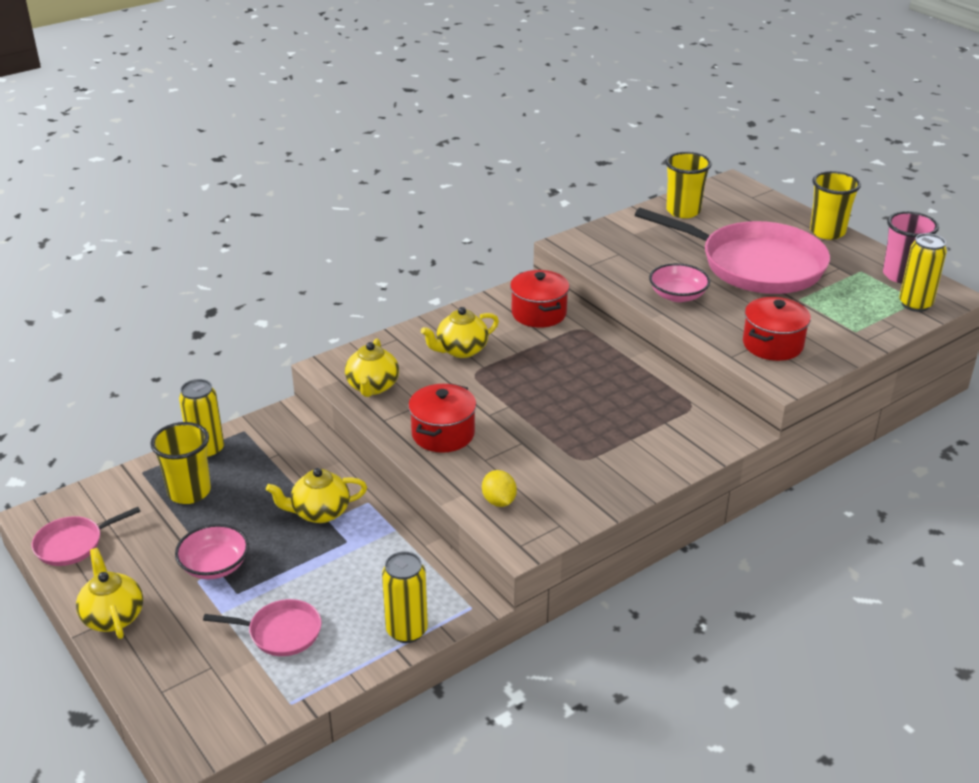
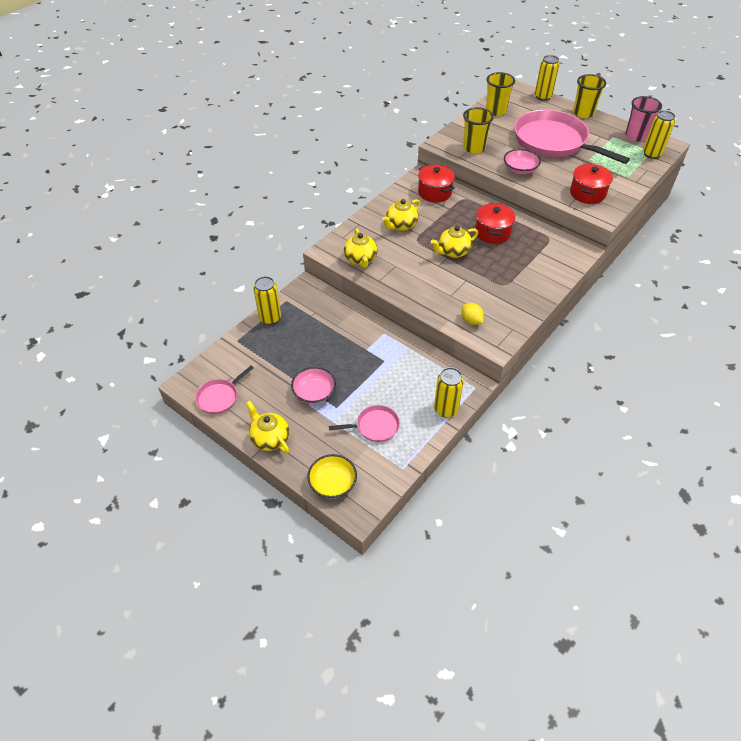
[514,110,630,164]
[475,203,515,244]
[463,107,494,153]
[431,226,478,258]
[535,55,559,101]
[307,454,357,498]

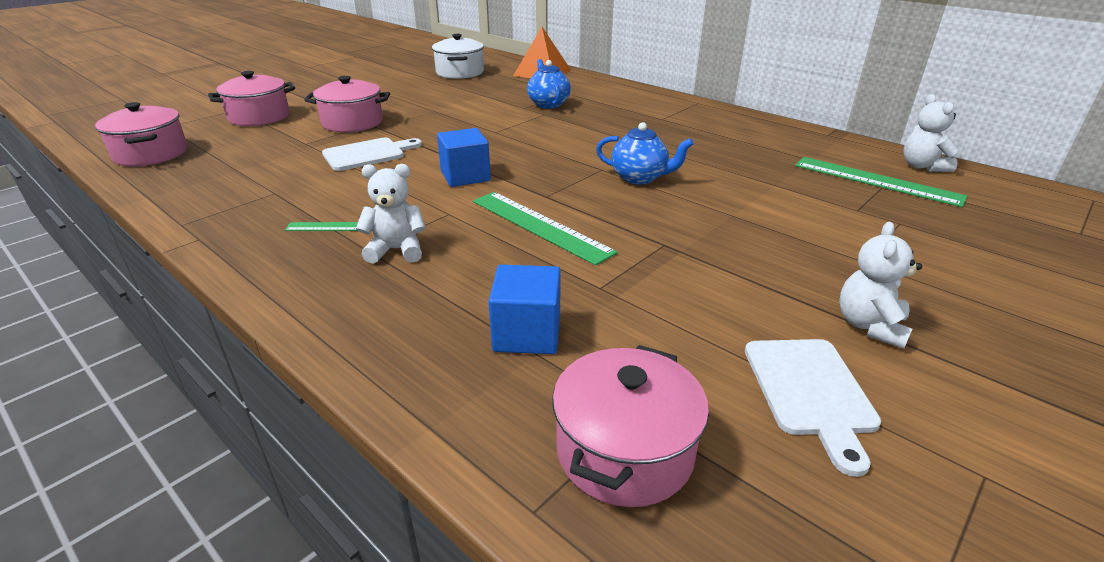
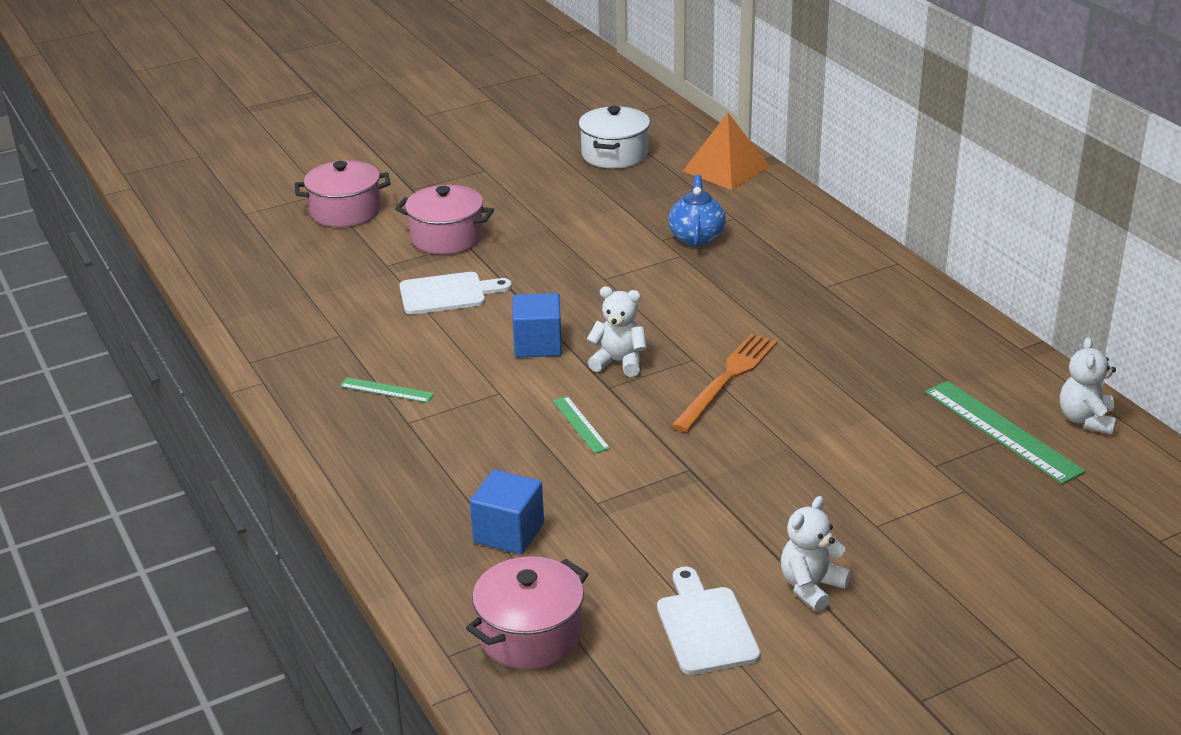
[95,102,188,166] (first image)
[671,334,777,432]
[587,287,647,377]
[553,396,610,454]
[657,567,760,675]

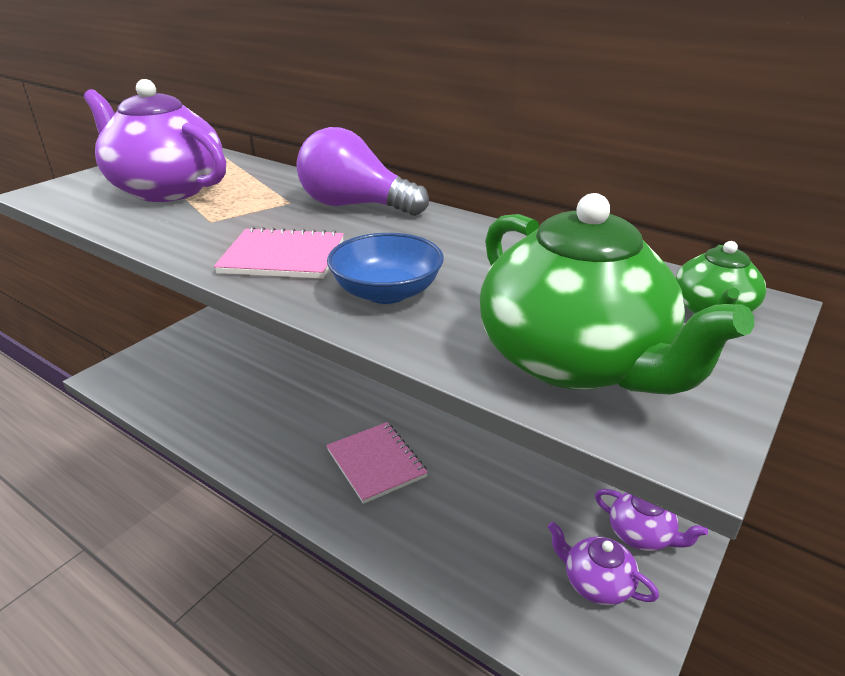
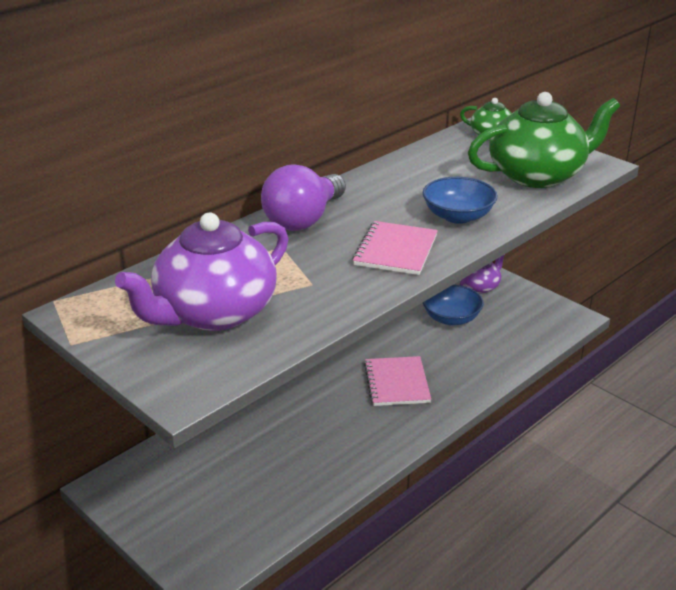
[364,356,431,406]
[548,522,659,605] (first image)
[423,284,484,325]

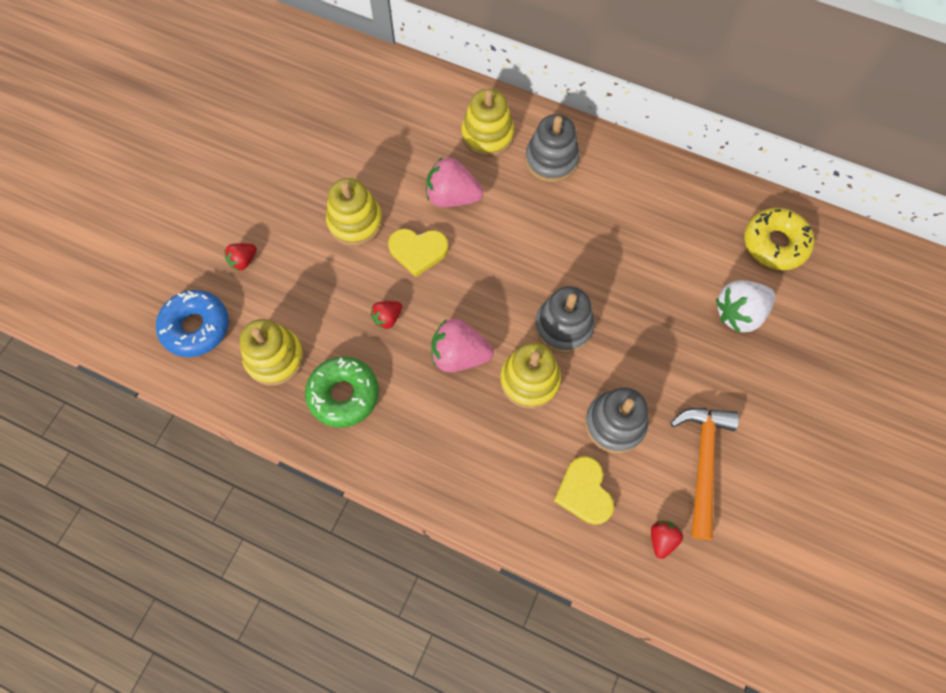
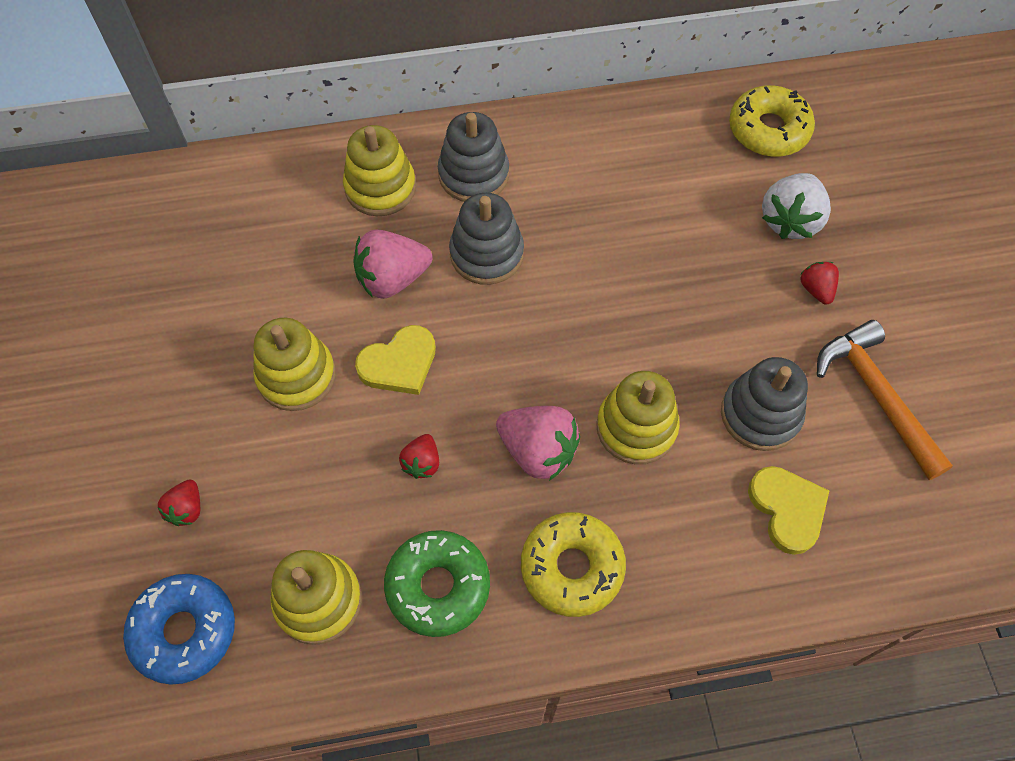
[449,193,524,285]
[496,406,580,481]
[748,466,829,555]
[800,262,839,305]
[521,512,626,617]

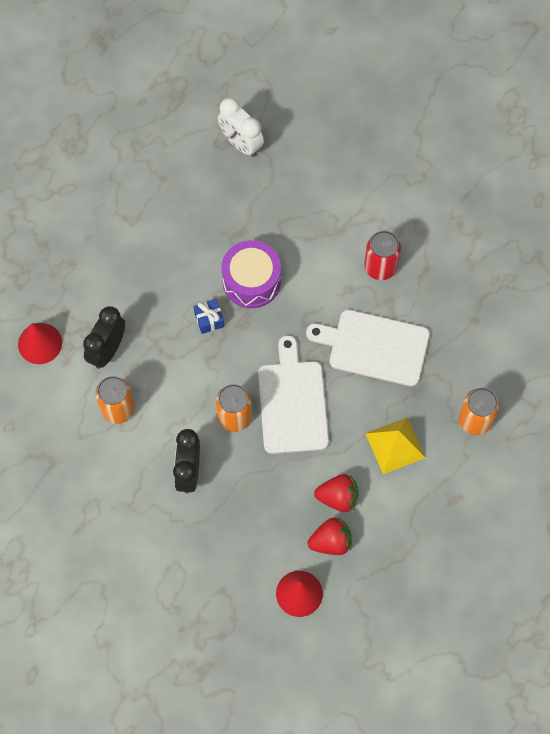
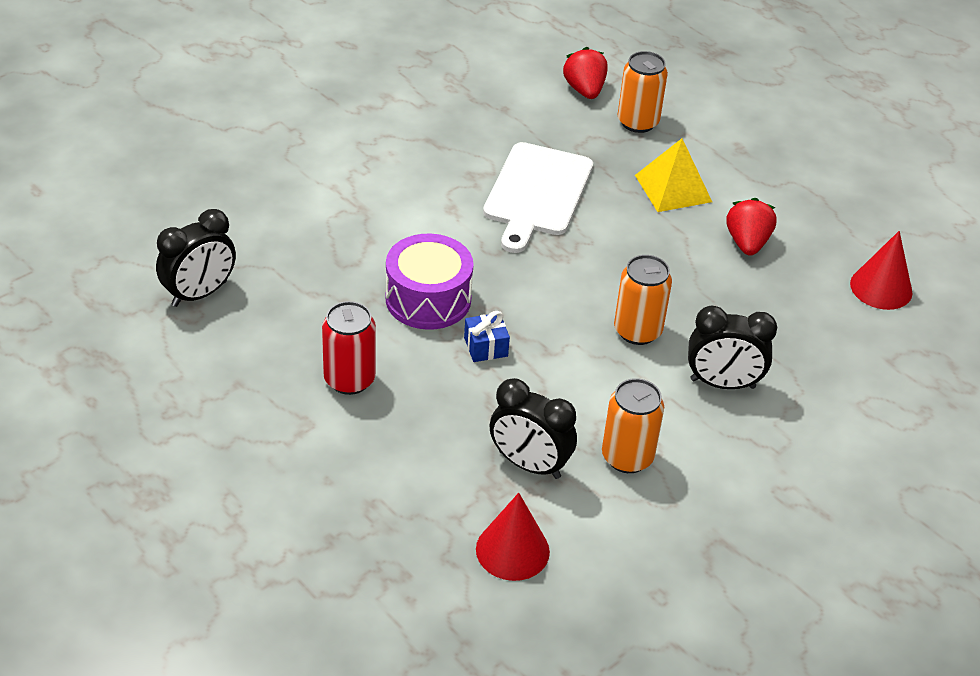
[156,209,236,307]
[322,301,376,395]
[258,335,329,454] (first image)
[563,47,608,99]

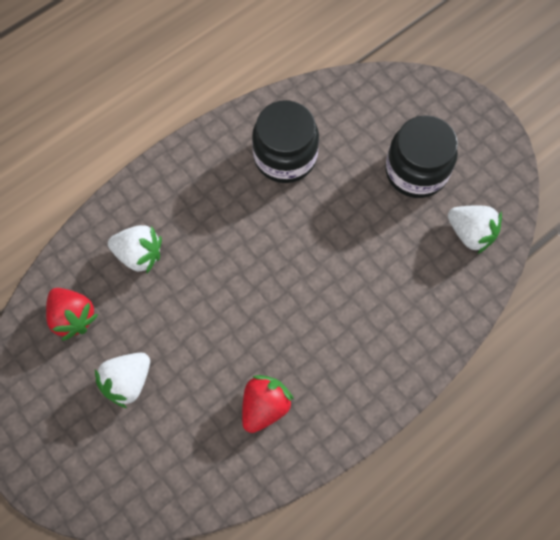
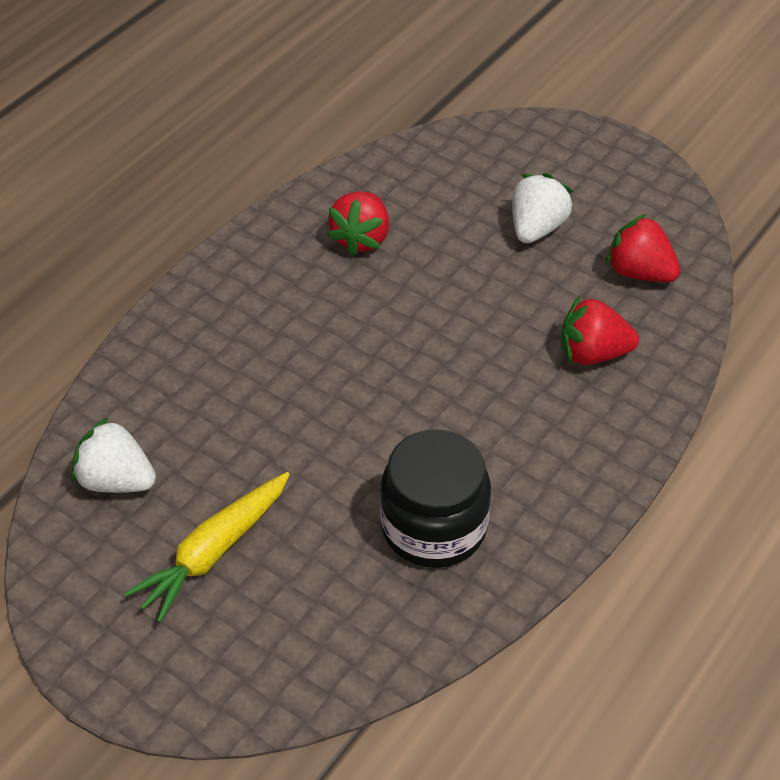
[124,472,290,623]
[561,296,639,365]

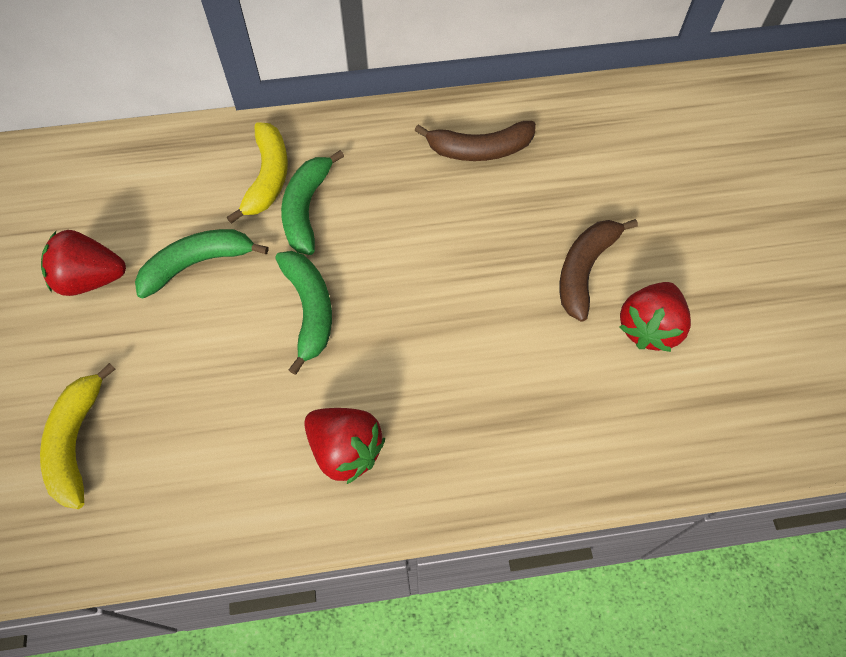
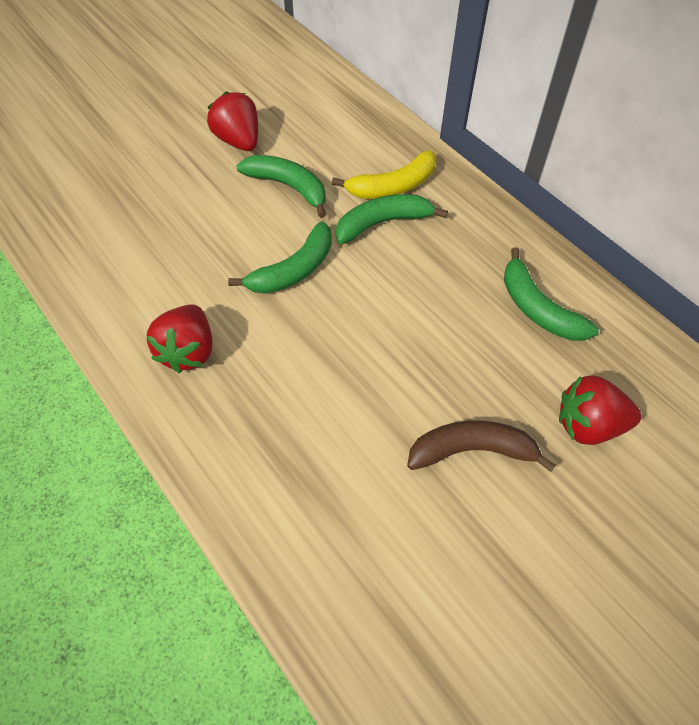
[504,247,599,341]
[559,375,642,445]
[40,363,115,509] (first image)

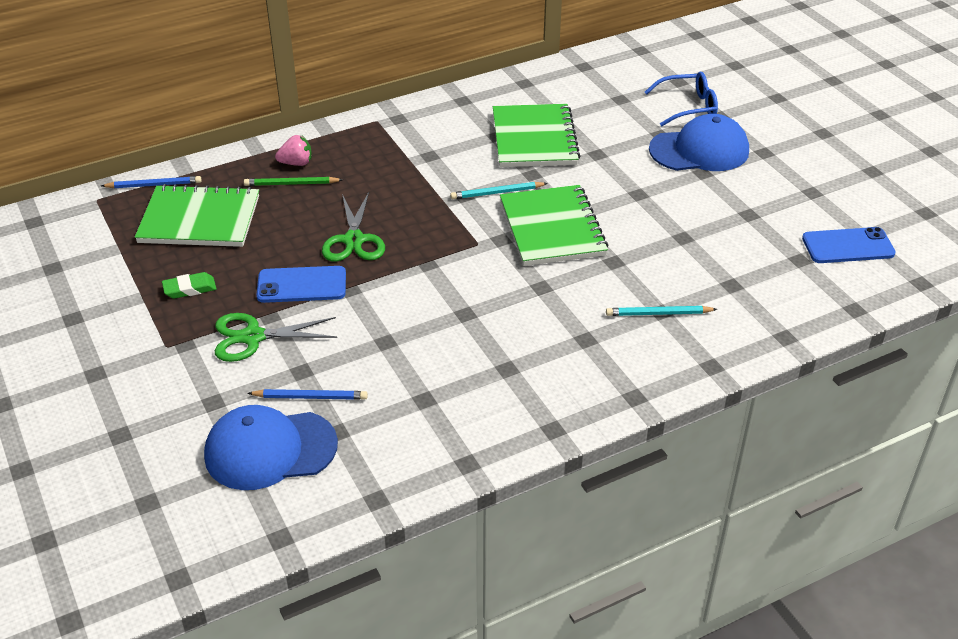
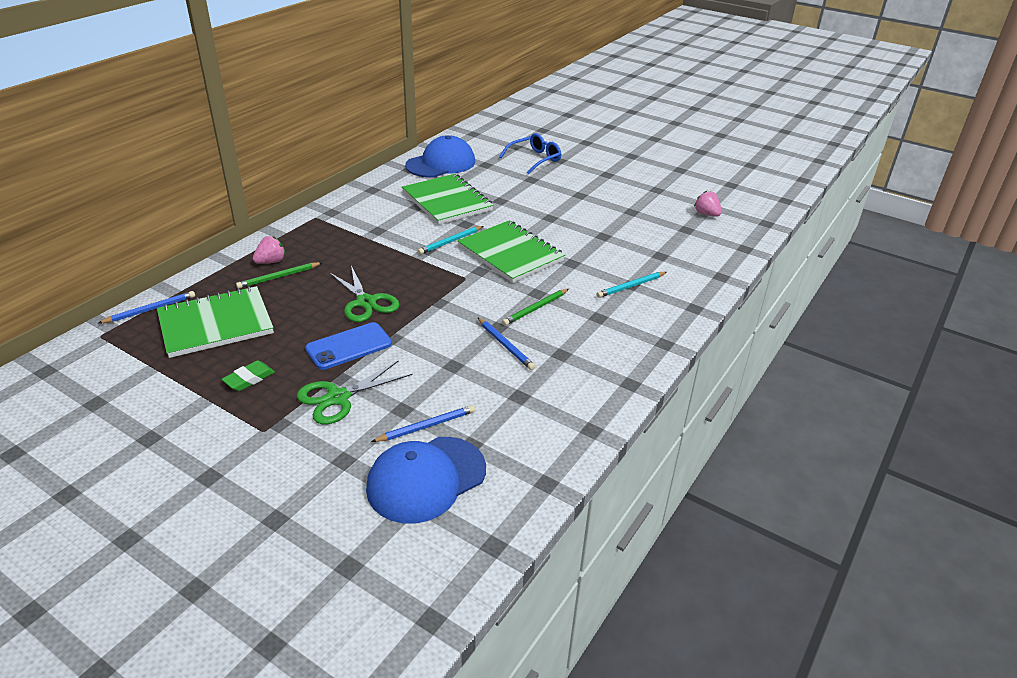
[405,135,475,177]
[694,191,722,217]
[502,289,569,326]
[477,317,535,370]

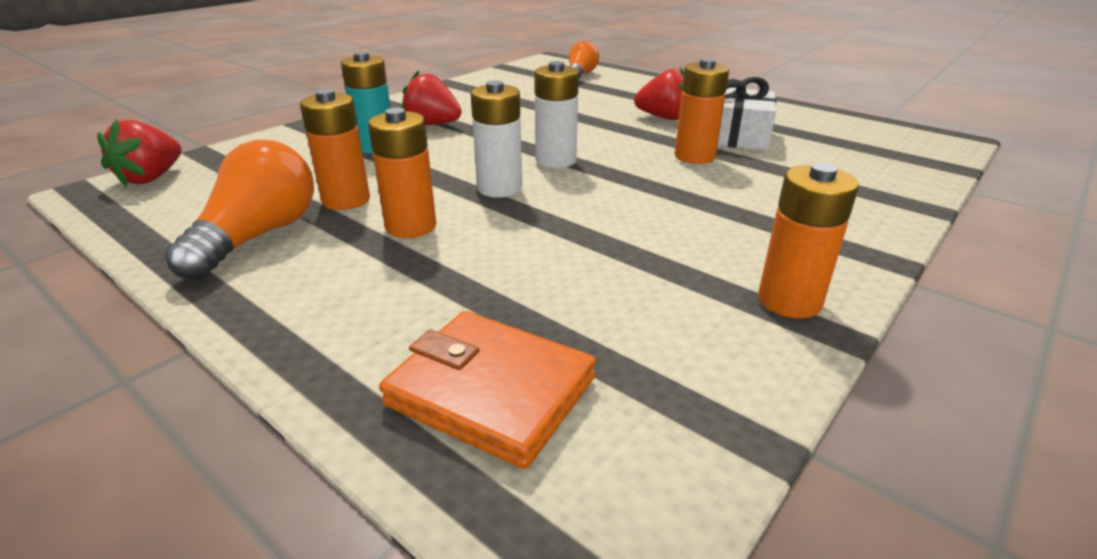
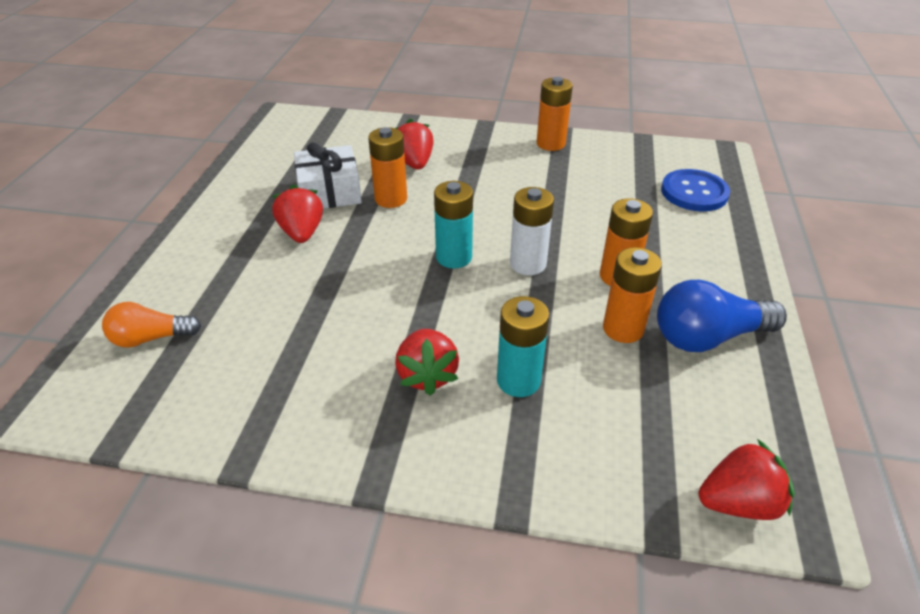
[434,181,473,268]
[657,280,787,352]
[661,169,730,212]
[396,119,434,170]

